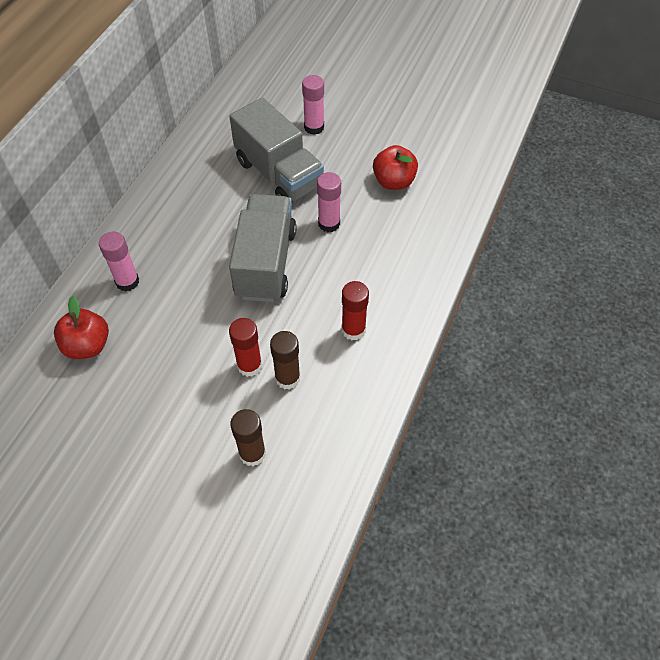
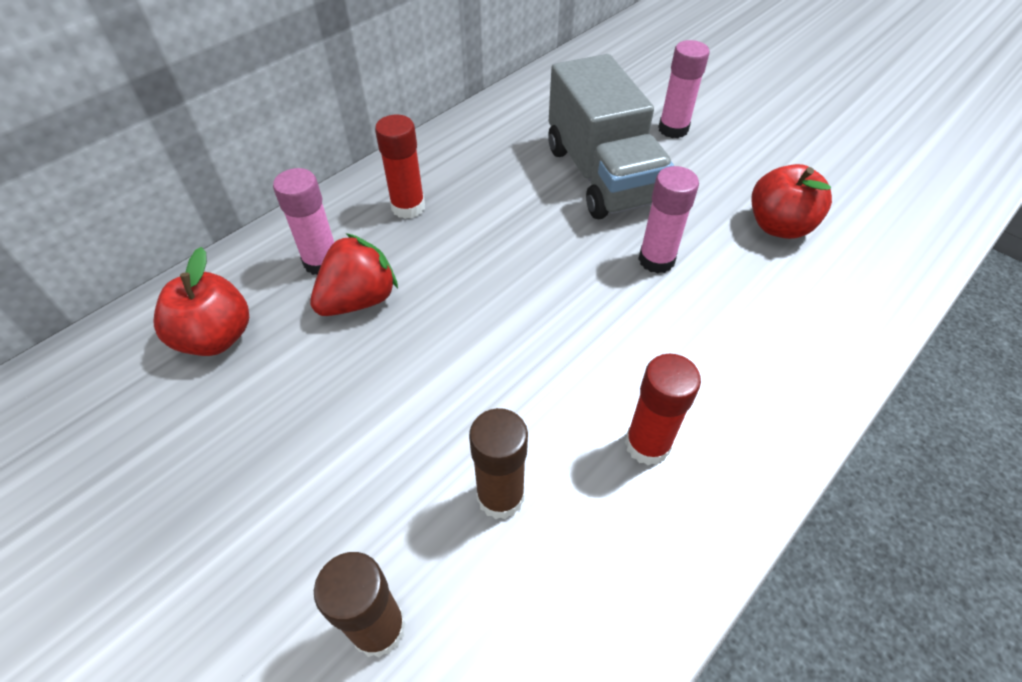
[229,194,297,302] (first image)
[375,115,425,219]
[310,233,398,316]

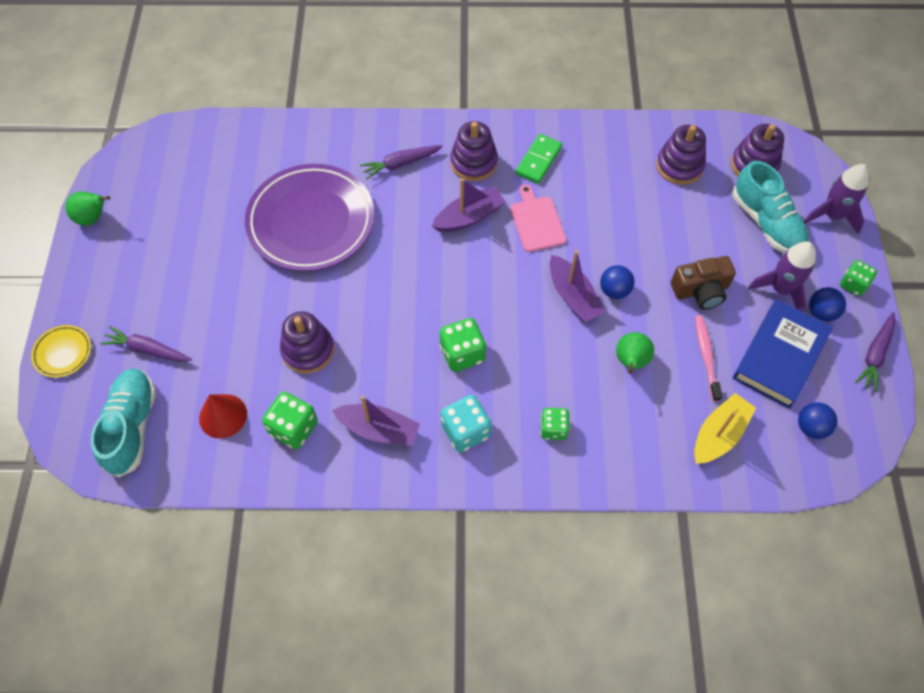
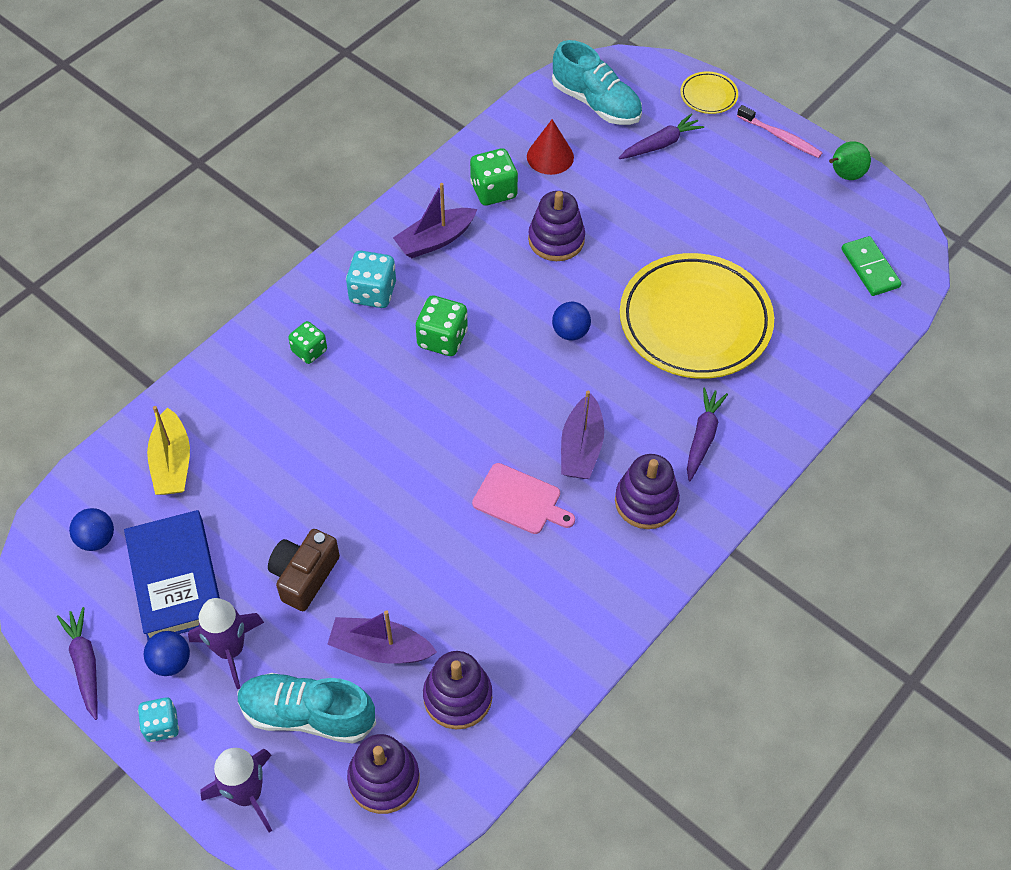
[841,236,902,296]
[620,253,774,379]
[327,610,437,664]
[138,697,179,742]
[552,302,591,341]
[737,105,823,158]
[616,332,654,373] (first image)

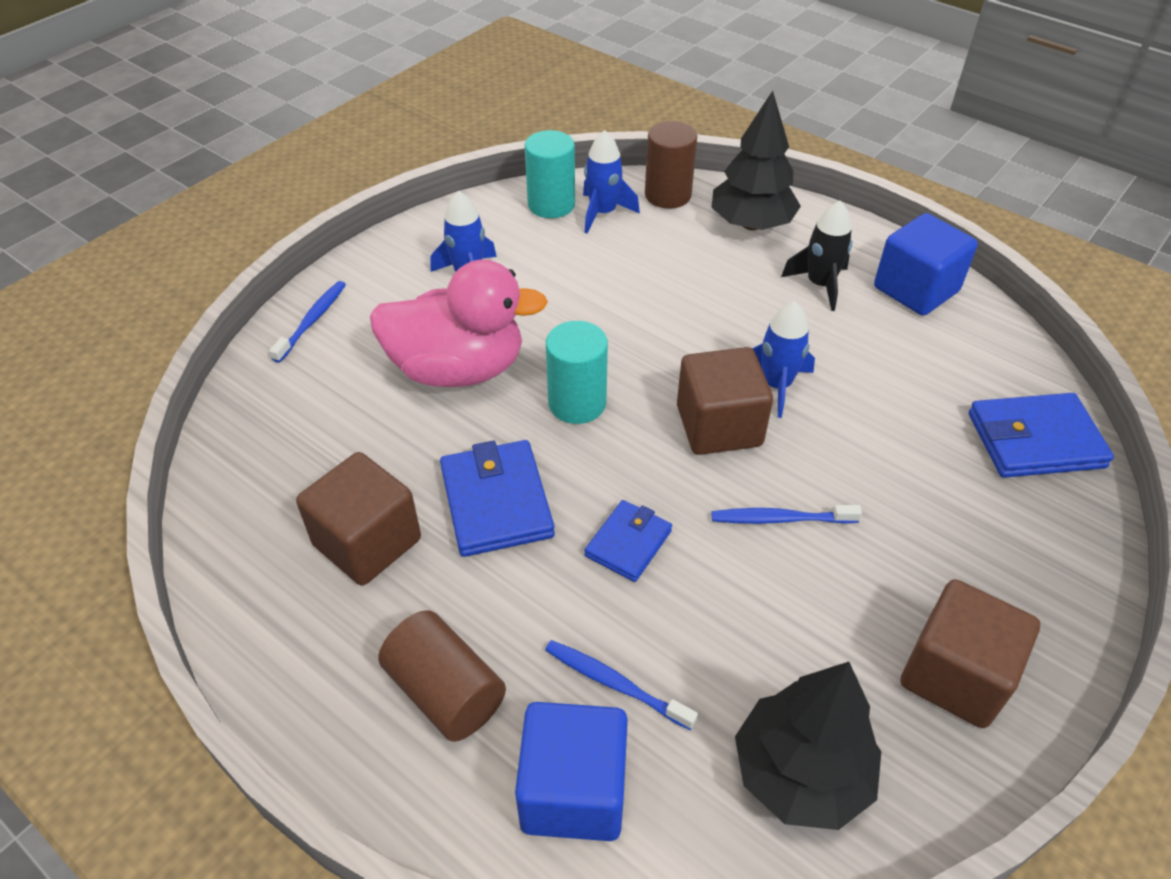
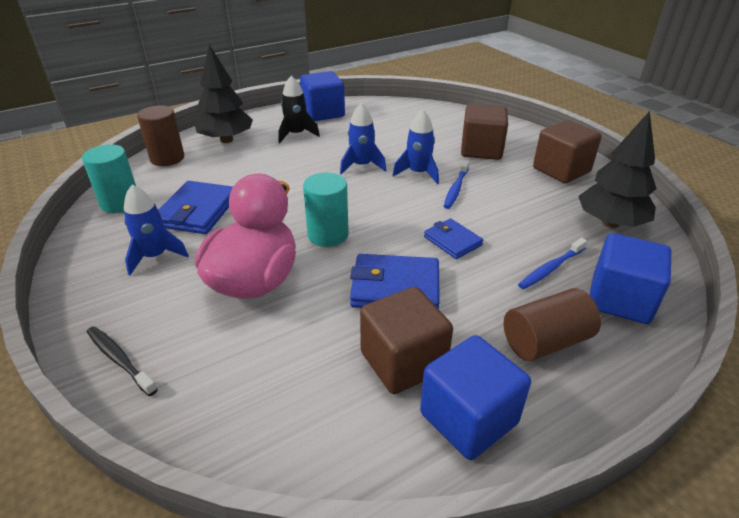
[392,109,439,184]
[87,326,158,396]
[461,104,508,160]
[159,181,233,234]
[420,335,531,460]

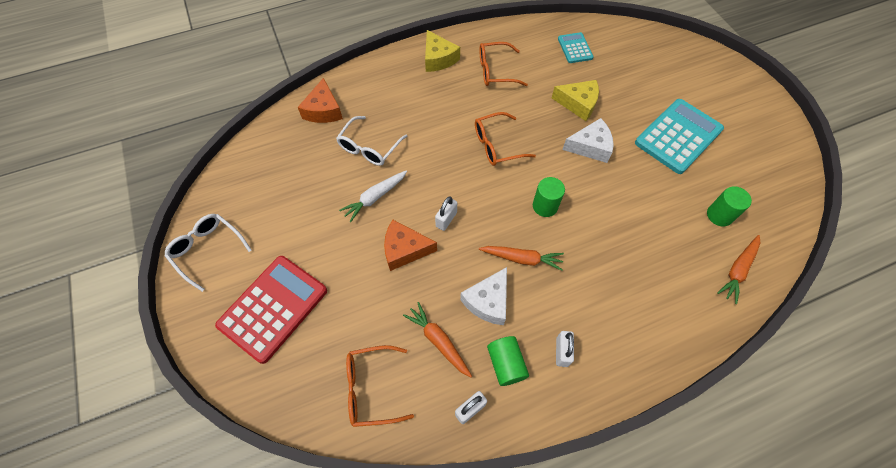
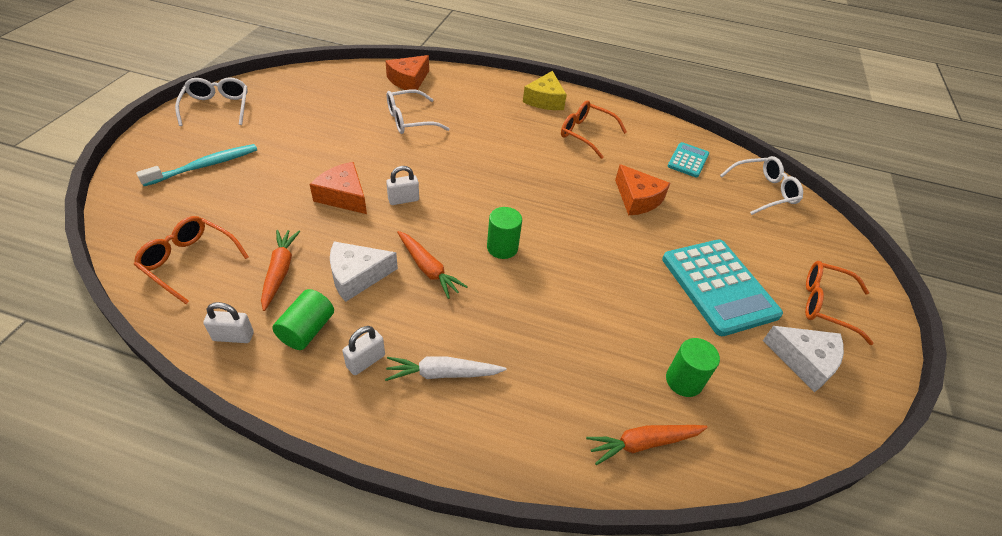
[615,164,670,215]
[662,240,783,336]
[805,261,873,345]
[763,326,844,392]
[385,356,507,381]
[136,144,257,186]
[720,156,803,215]

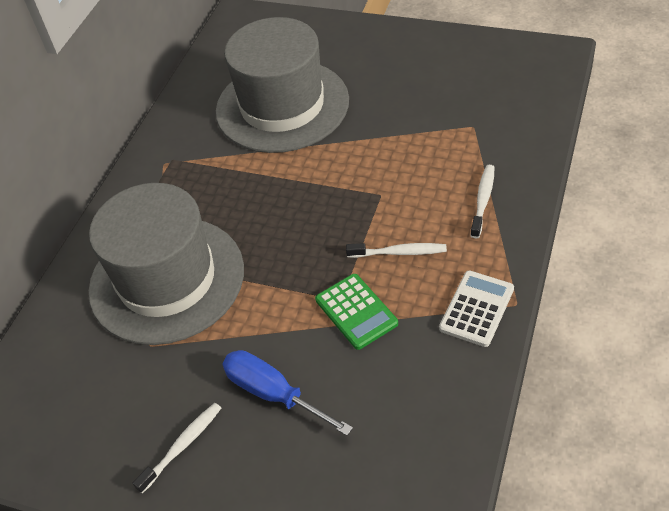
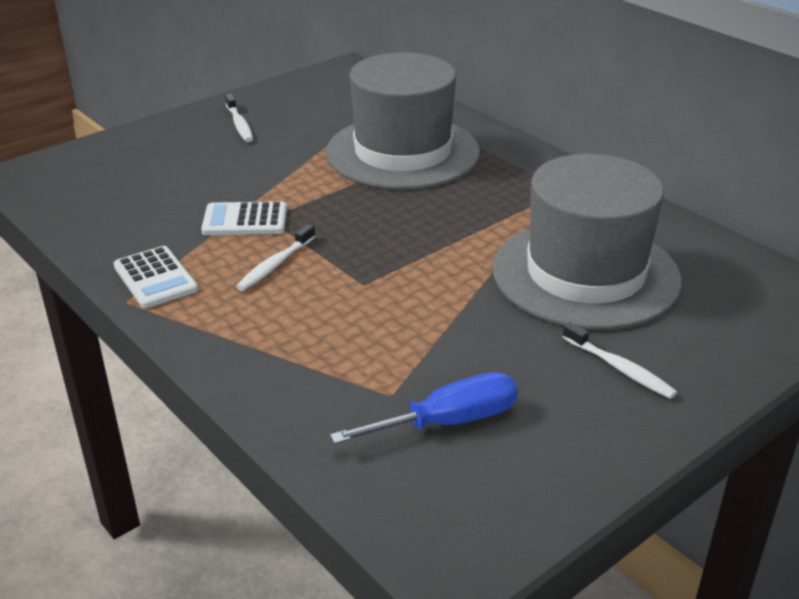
[563,322,677,399]
[201,201,287,235]
[330,372,518,444]

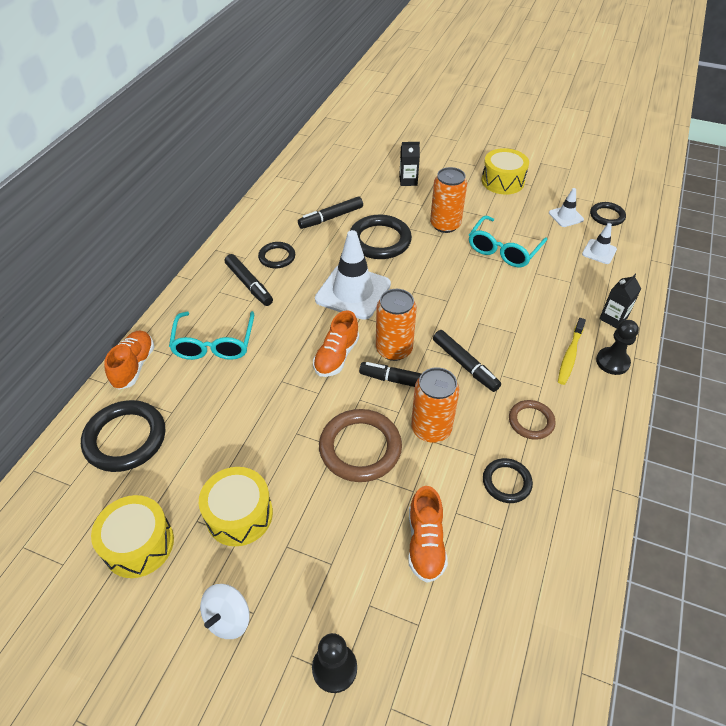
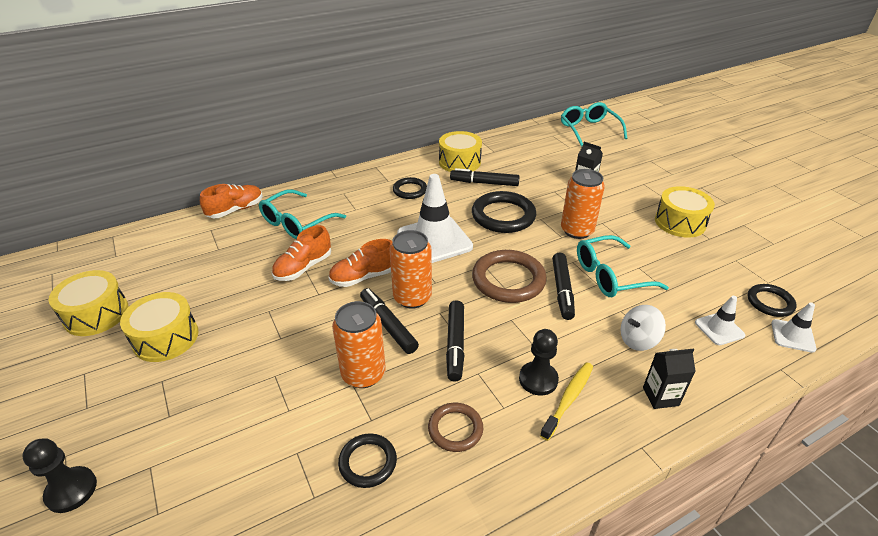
[772,302,817,353]
[552,253,575,320]
[540,362,593,441]
[519,329,559,395]
[81,400,165,472] (first image)
[472,250,547,303]
[272,225,331,281]
[621,305,666,351]
[561,102,627,147]
[439,131,482,172]

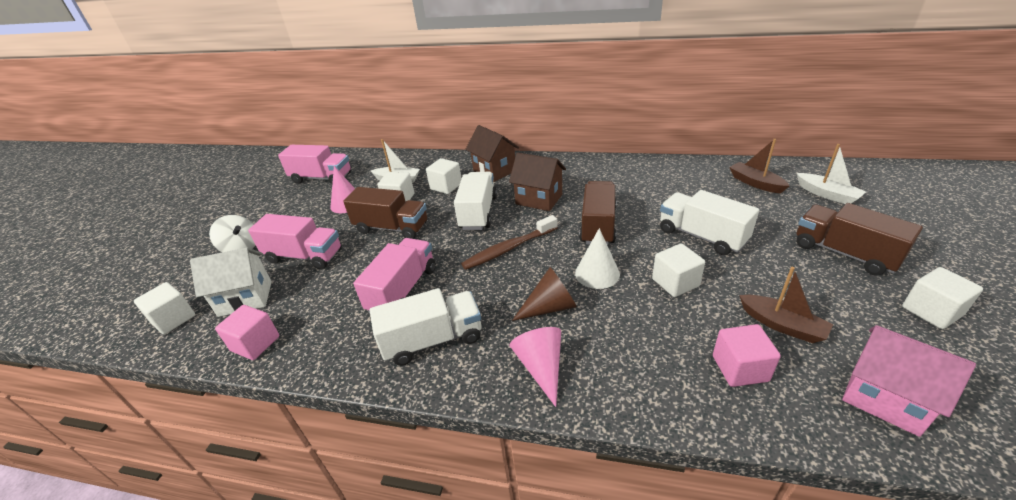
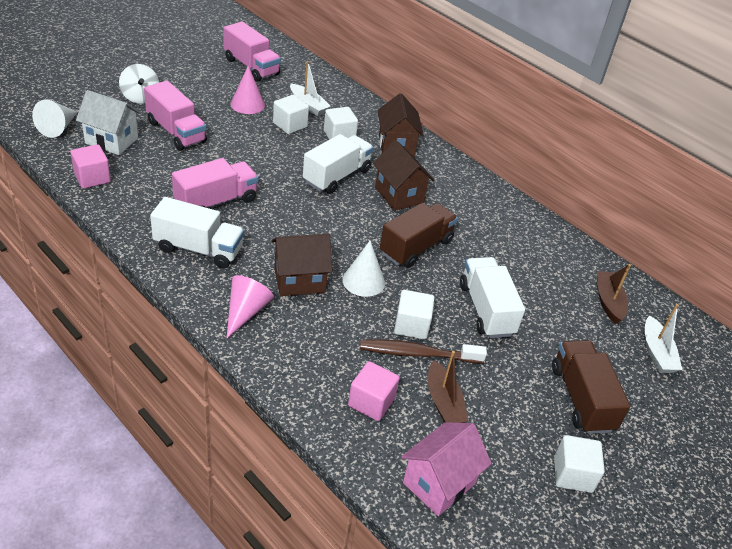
[343,187,427,239] (first image)
[360,339,487,364]
[272,234,333,296]
[32,100,78,138]
[401,422,492,516]

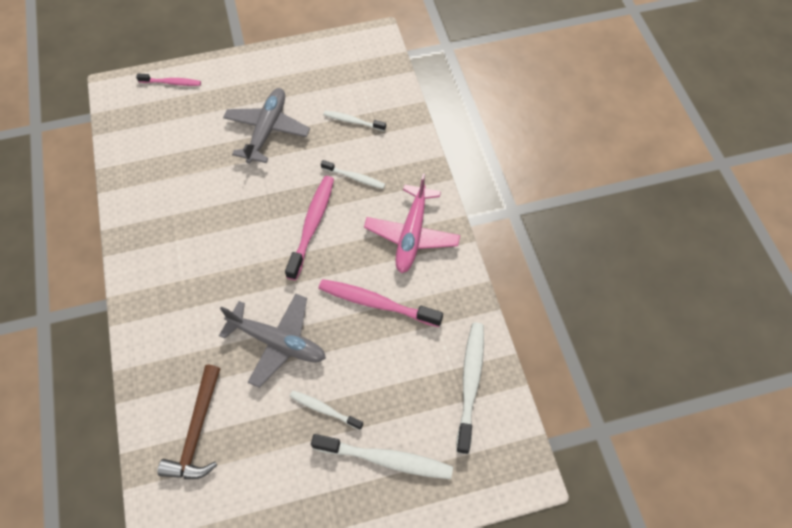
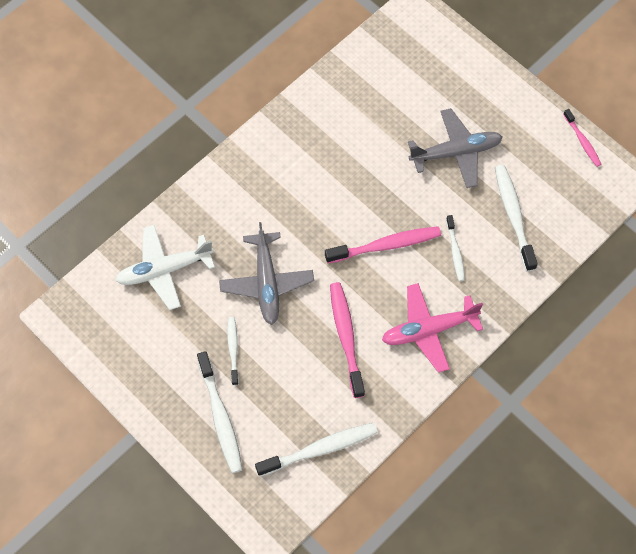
[563,109,601,167]
[495,165,538,271]
[115,225,215,310]

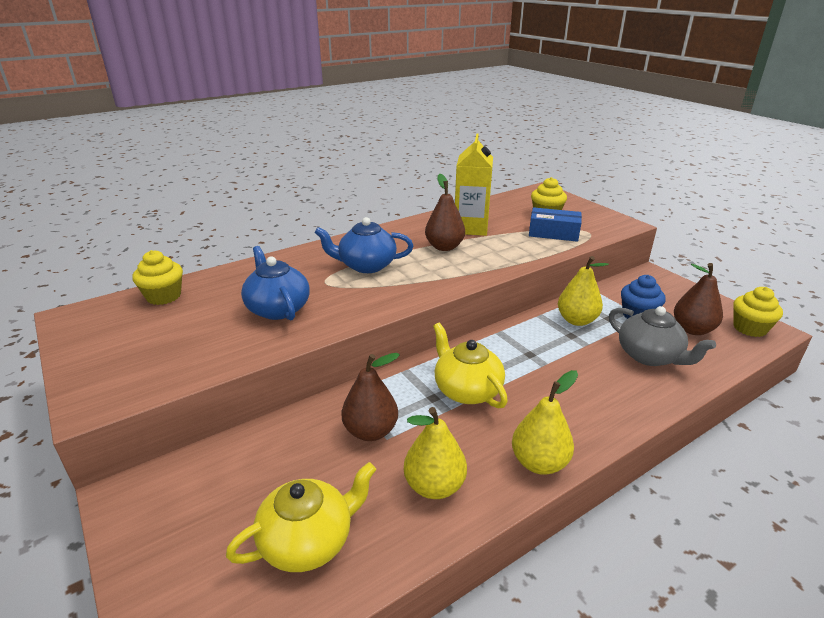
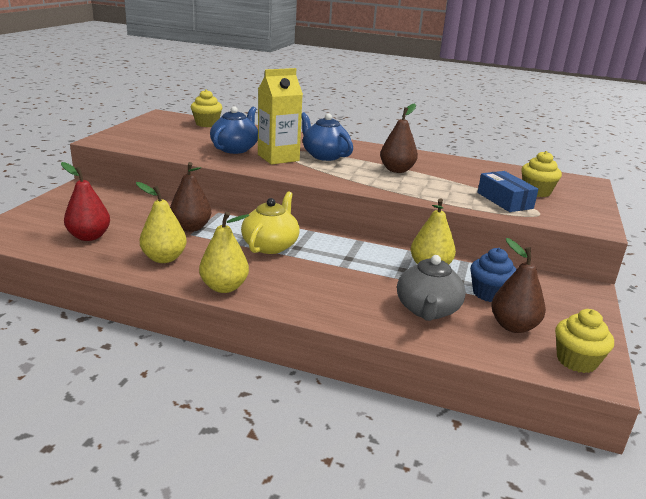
[258,68,303,165]
[61,162,110,241]

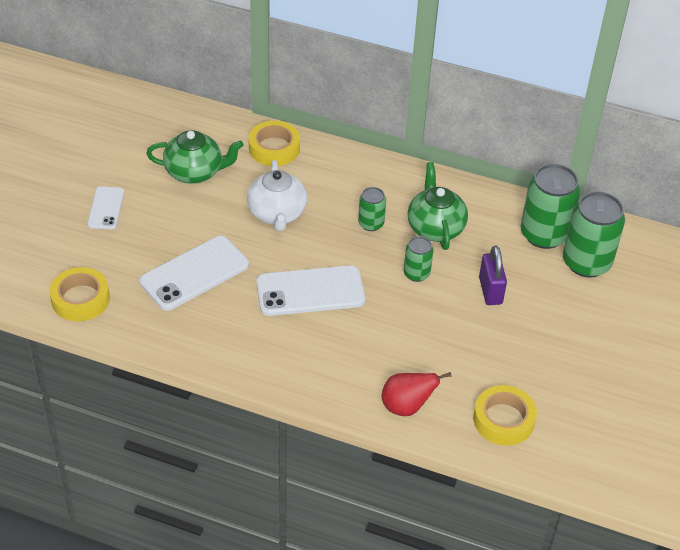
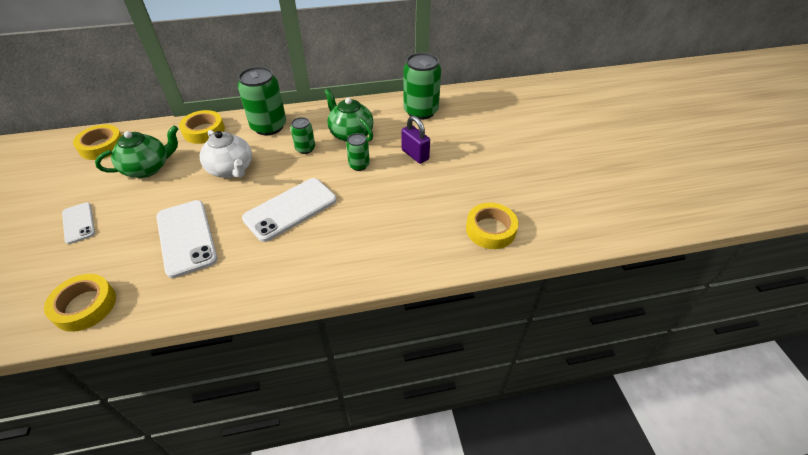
[238,67,286,135]
[156,200,217,278]
[382,372,452,416] (first image)
[73,125,122,160]

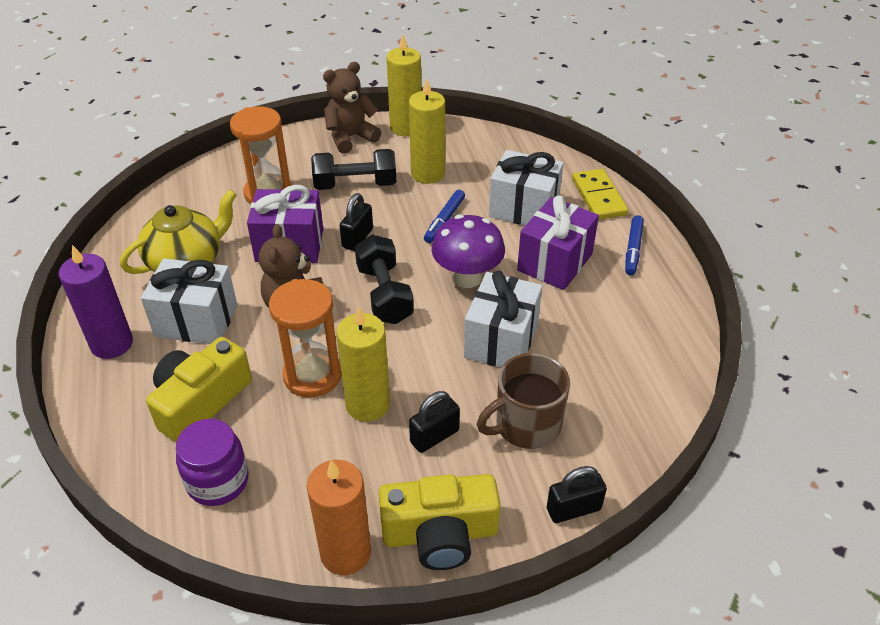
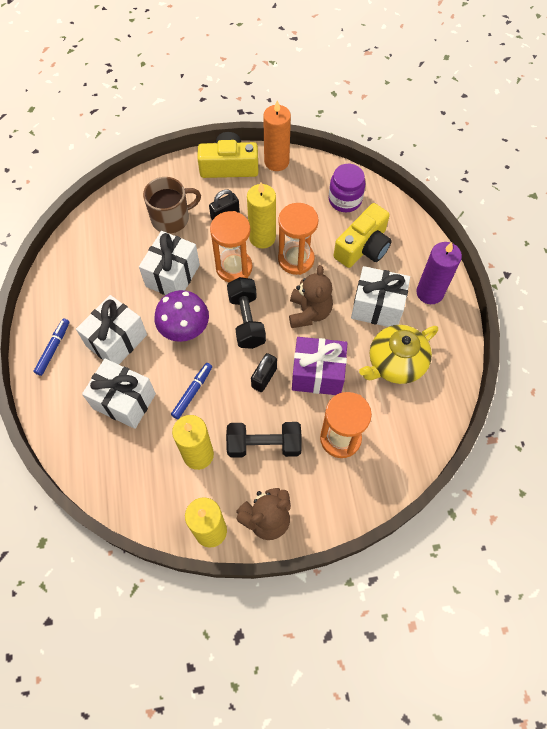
[572,169,628,220] (first image)
[76,295,147,364]
[547,466,607,523] (first image)
[210,211,252,282]

